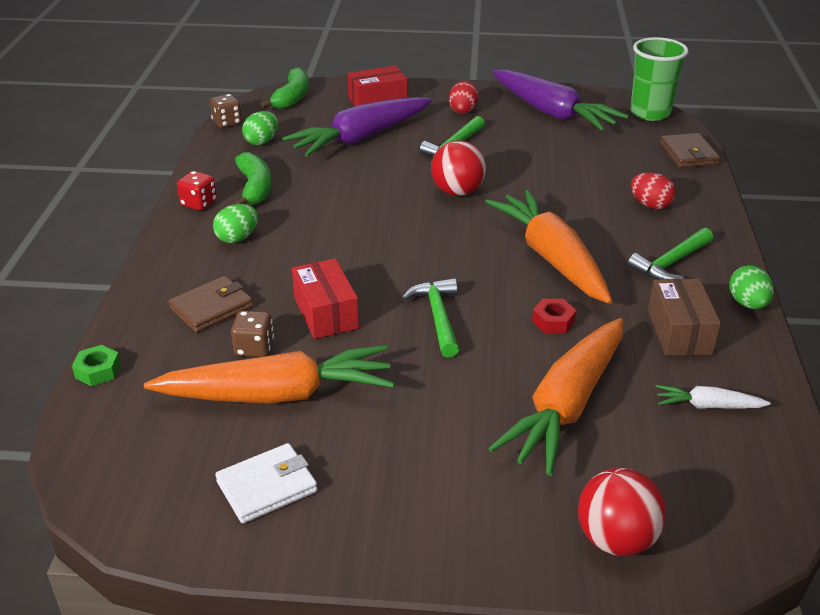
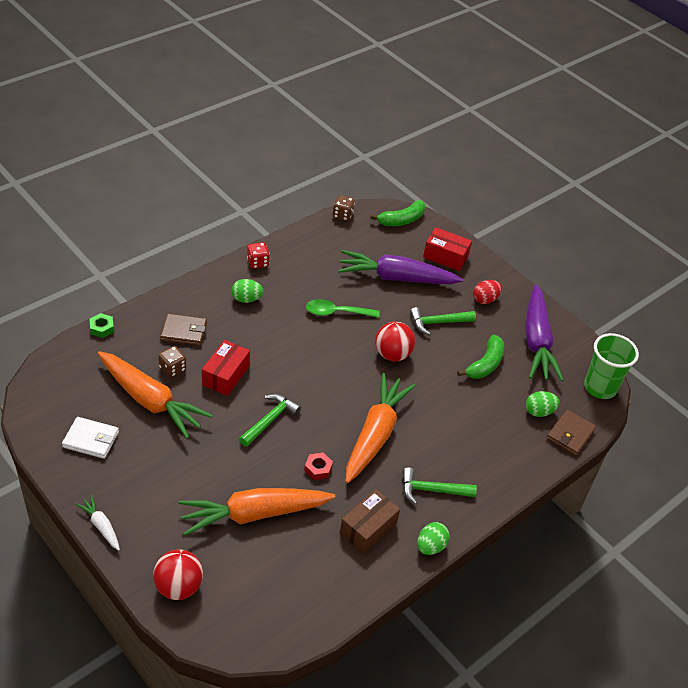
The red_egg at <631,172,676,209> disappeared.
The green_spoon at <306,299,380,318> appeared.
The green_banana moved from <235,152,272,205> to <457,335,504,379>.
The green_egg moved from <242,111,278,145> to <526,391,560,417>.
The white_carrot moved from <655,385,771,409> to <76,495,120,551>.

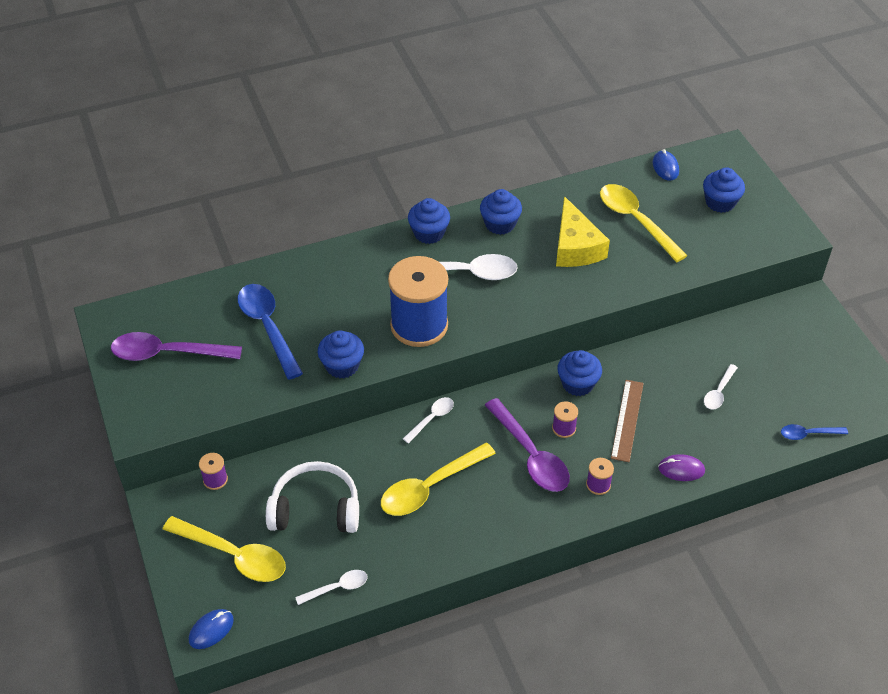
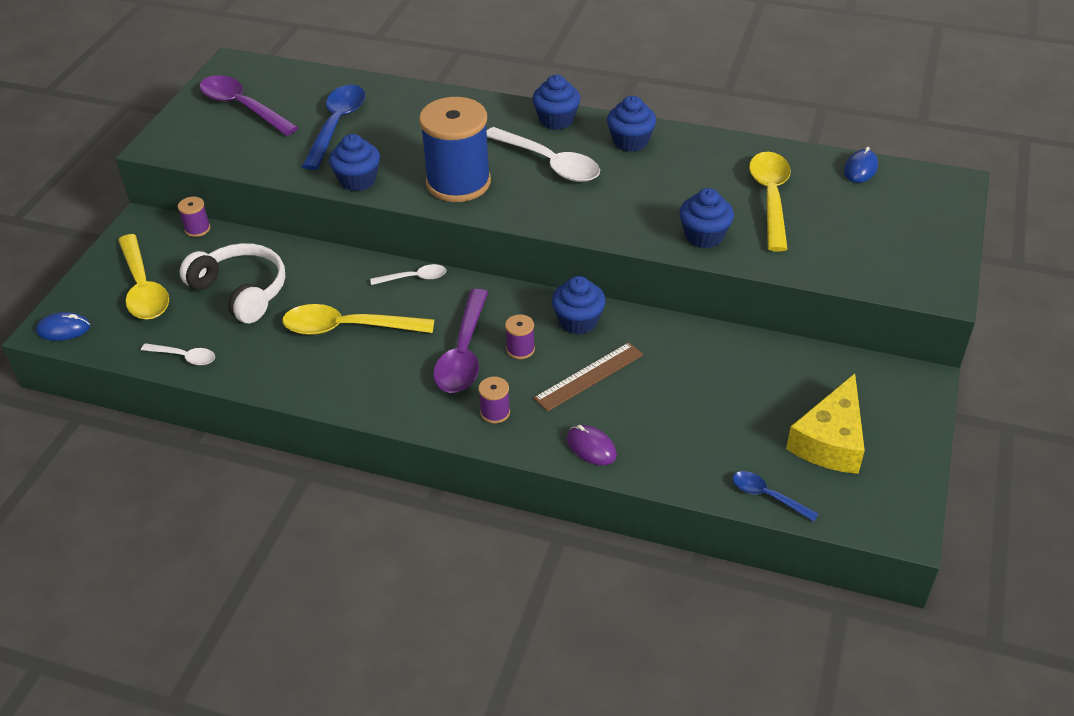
The white_spoon at <704,364,738,409> disappeared.
The yellow_cheese moved from <556,196,610,267> to <786,374,865,474>.
The blue_cupcake moved from <703,167,745,213> to <679,188,734,248>.

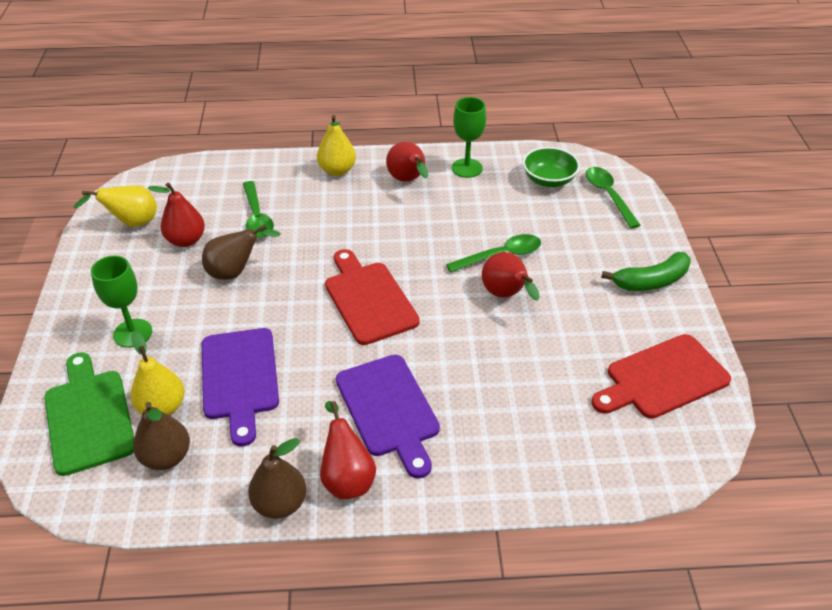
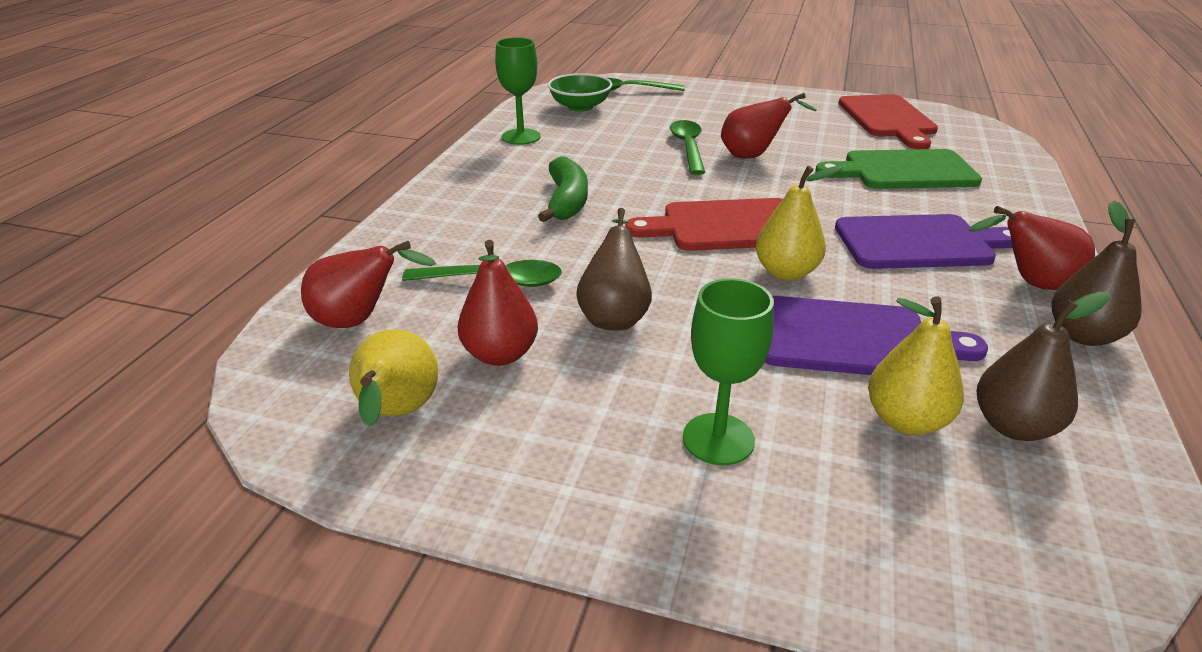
The green_cutting_board moved from <44,352,134,476> to <815,149,982,189>.
The yellow_pear moved from <317,115,356,176> to <756,166,843,280>.
The red_pear moved from <386,142,428,182> to <301,241,436,328>.
The green_banana moved from <601,252,691,291> to <538,156,588,222>.

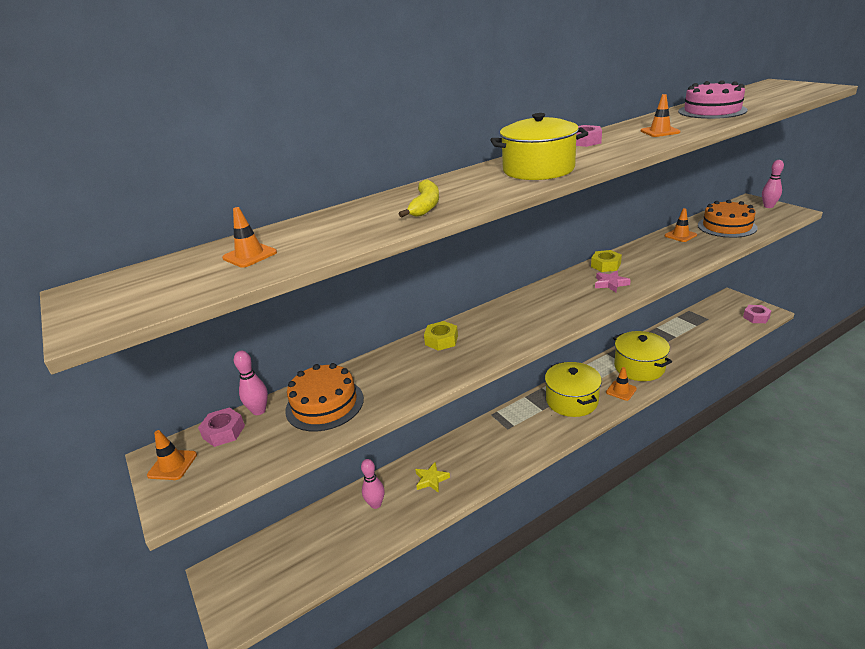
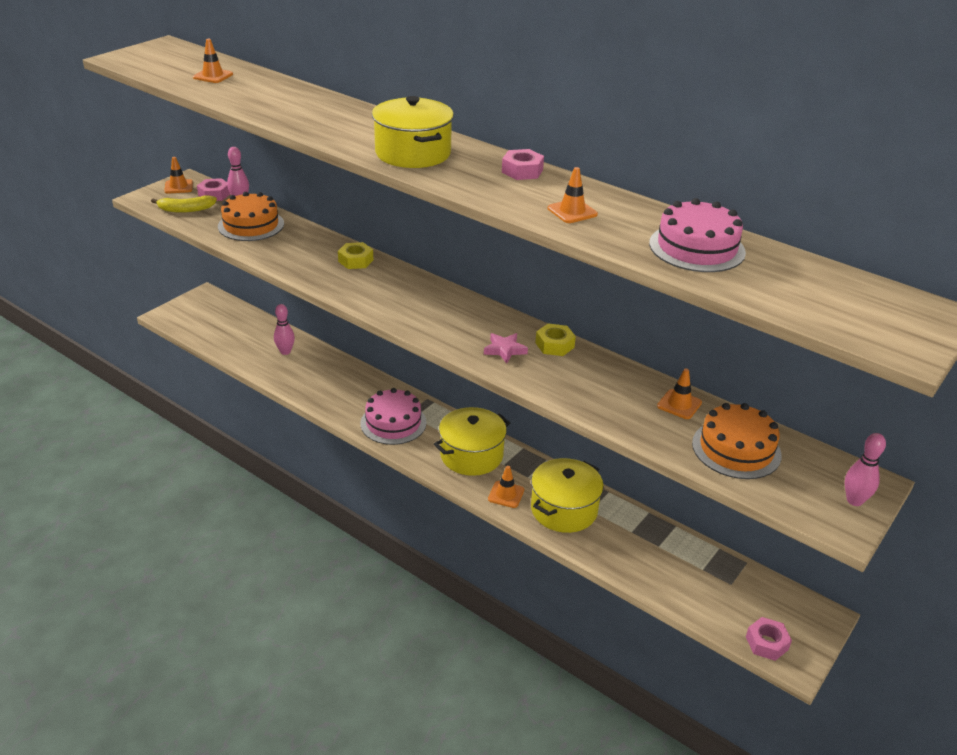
The yellow_star at <415,462,450,493> disappeared.
The pink_cake at <360,388,427,445> appeared.
The yellow_banana moved from <399,179,439,217> to <151,195,217,213>.

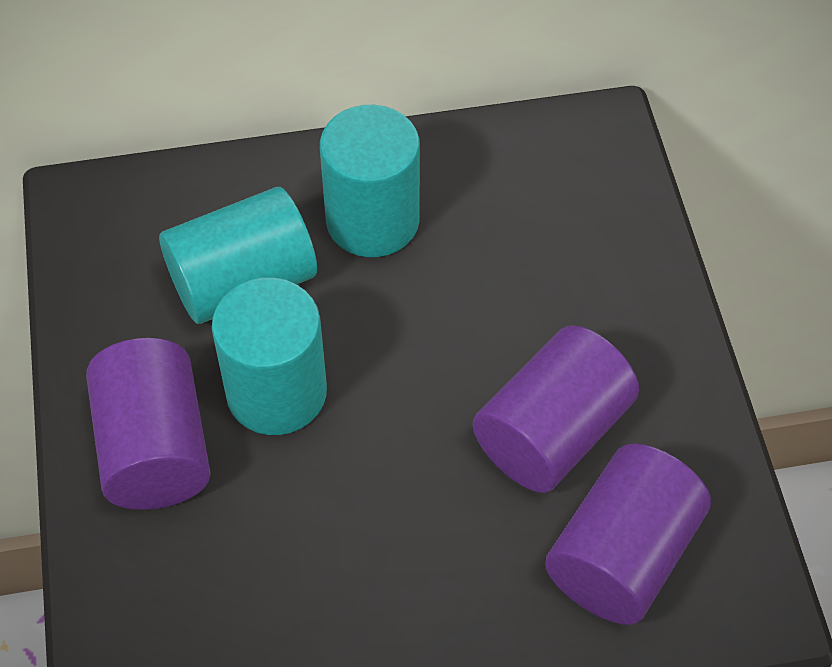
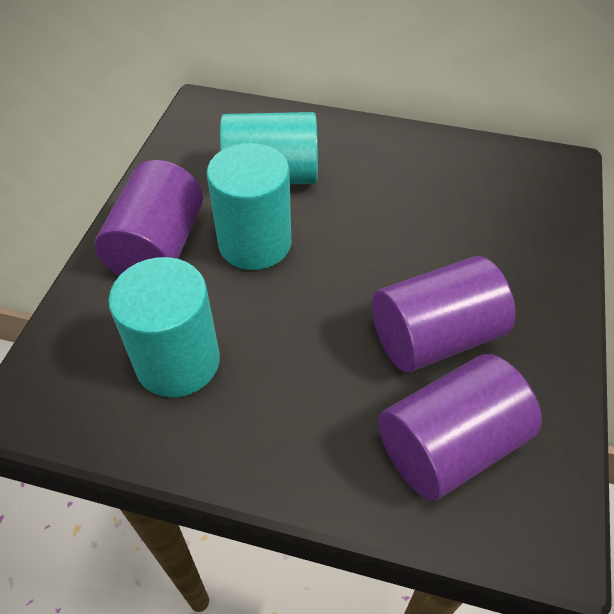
The turquoise_cylinder moved from <320,105,420,257> to <108,257,220,397>.

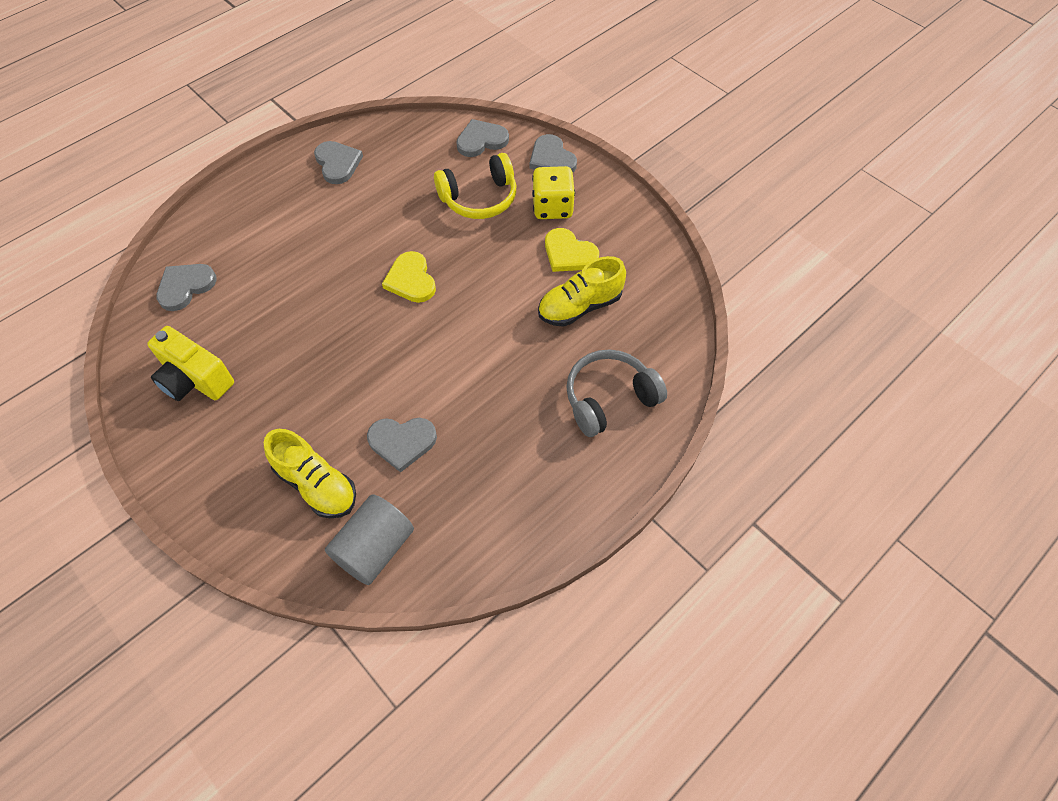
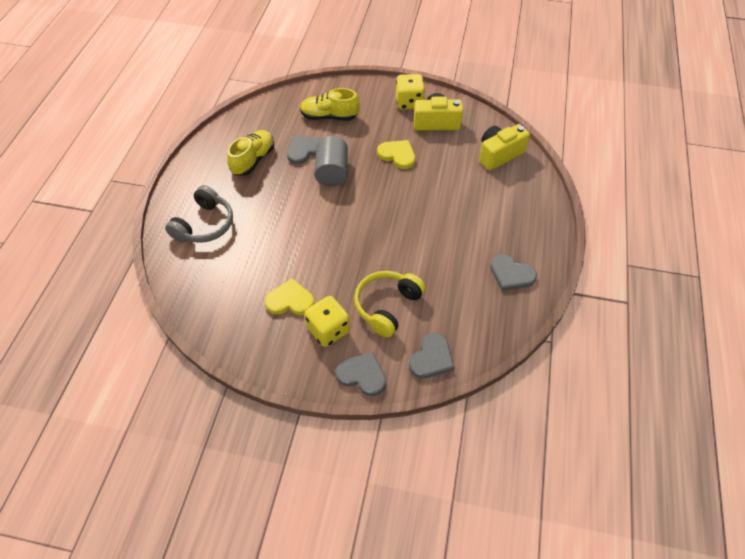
The yellow_dice at <396,74,425,110> appeared.
The grey_cylinder moved from <325,494,414,585> to <314,136,348,187>.
The yellow_heart moved from <382,251,436,303> to <377,140,415,169>.
The yellow_shoe moved from <538,256,626,327> to <227,130,274,176>.
The grey_heart at <156,264,217,311> was replaced by the yellow_camera at <479,124,530,171>.

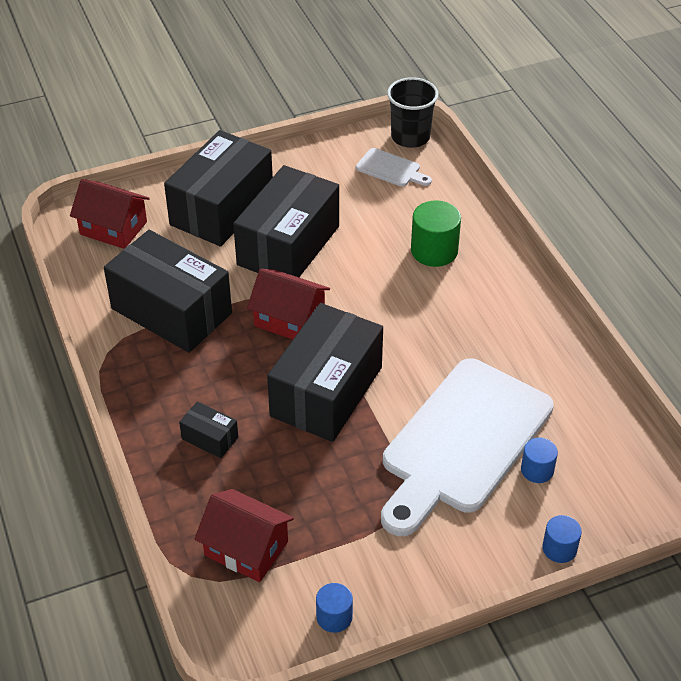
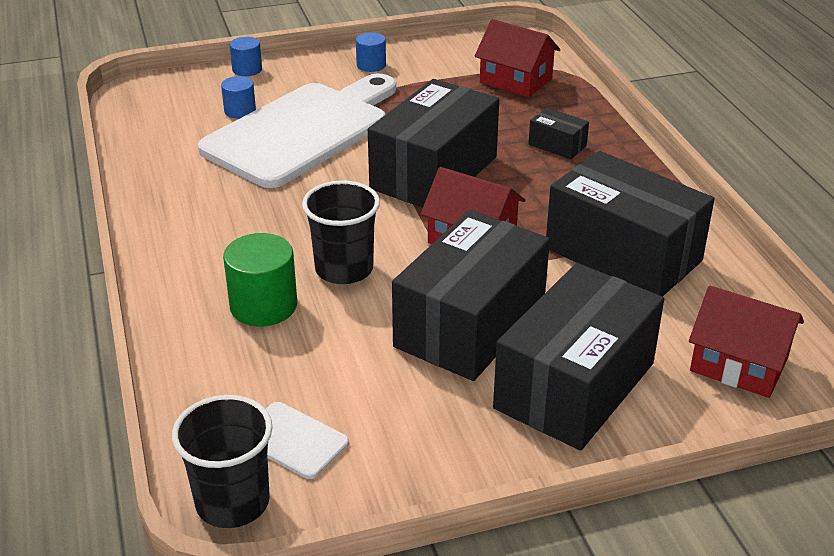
The black_cup at <302,180,380,284> appeared.
The blue_cylinder moved from <316,583,353,633> to <356,32,386,72>.

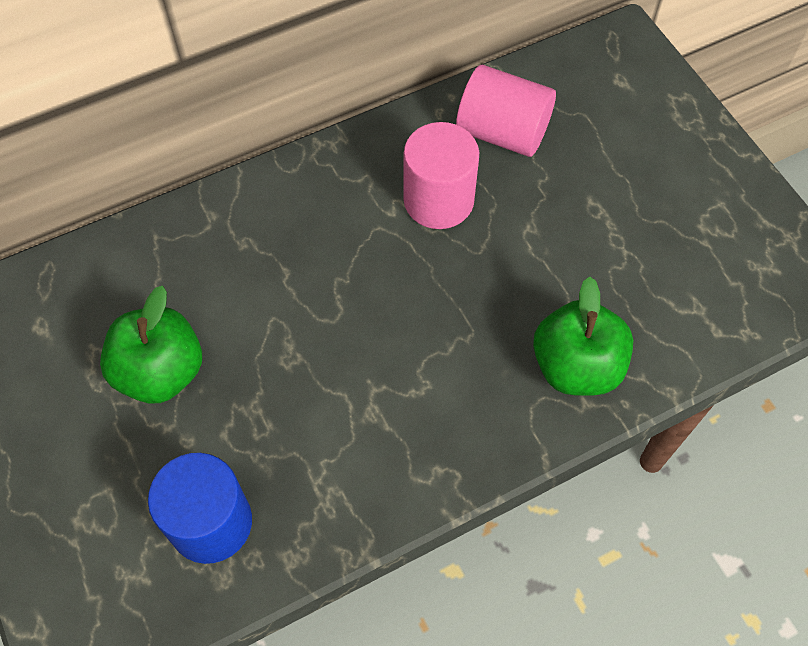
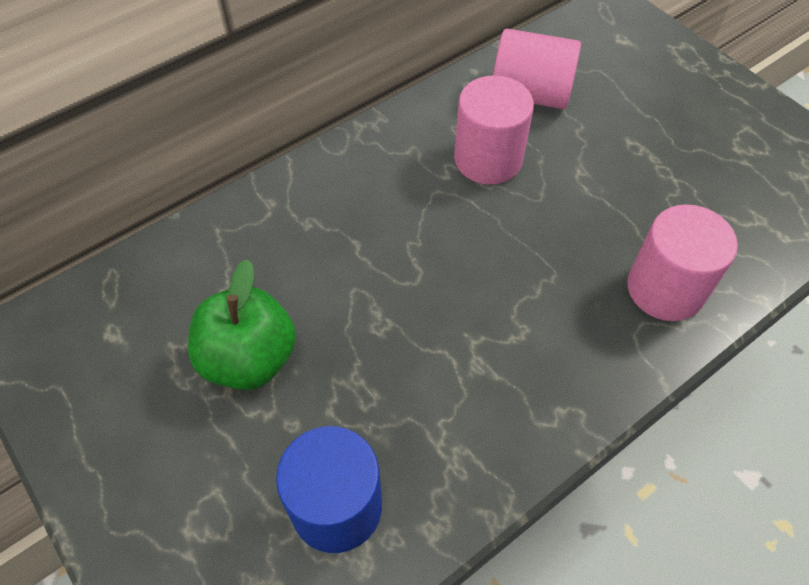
The green_apple at <533,276,633,396> was replaced by the pink_cylinder at <627,204,738,321>.

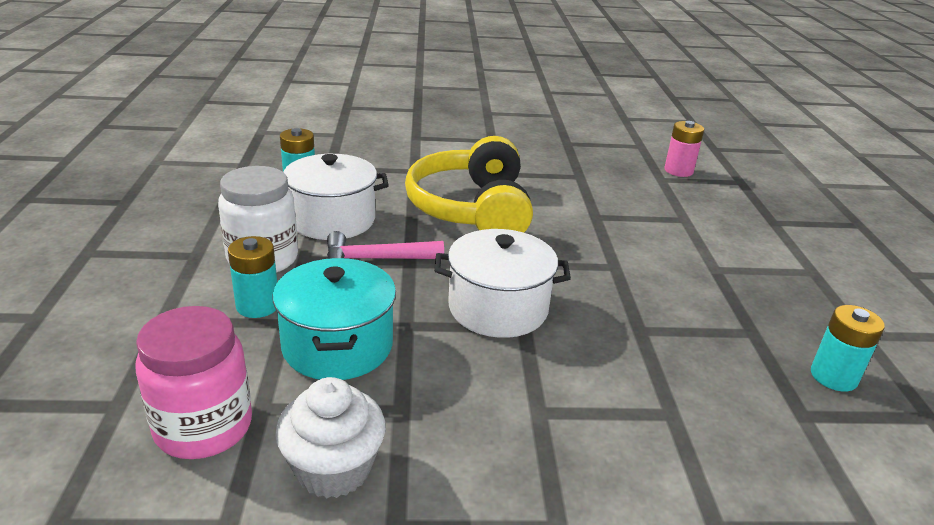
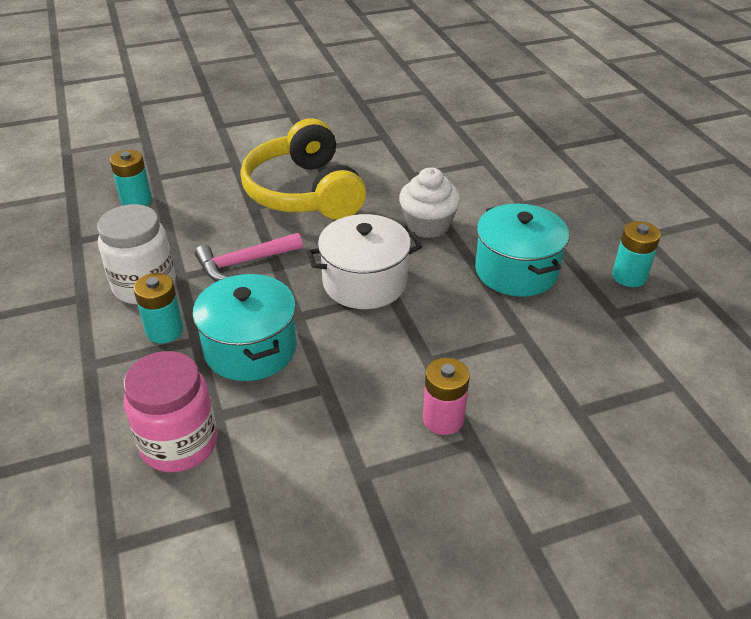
The white_pot at <284,154,389,240> disappeared.
The turquoise_pot at <475,204,569,297> appeared.
The white_cupcake moved from <275,377,386,498> to <399,167,461,238>.
The pink_battery moved from <664,121,704,177> to <423,358,470,435>.

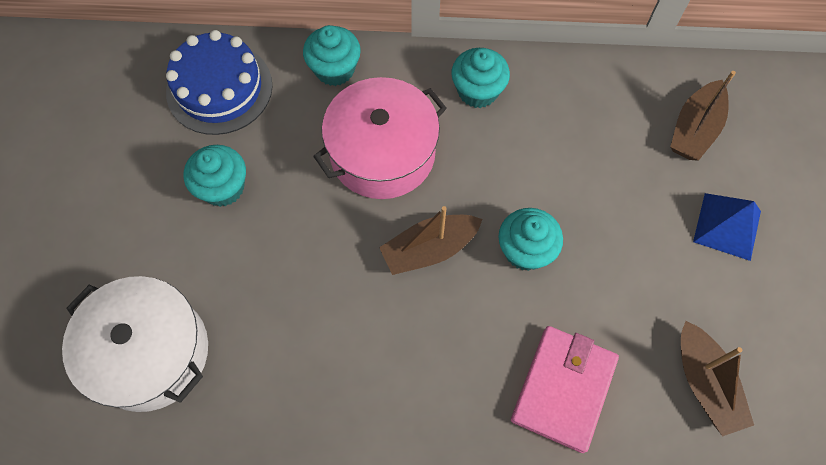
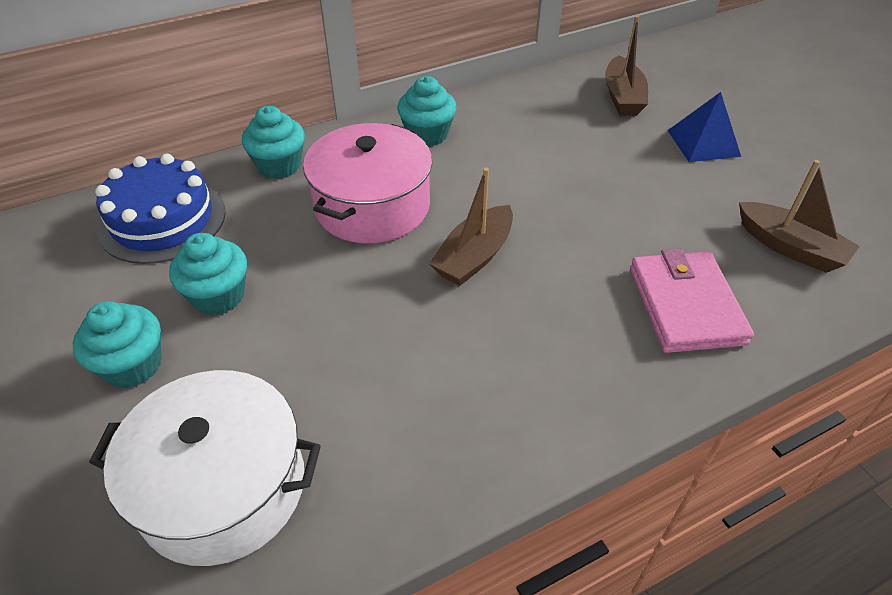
The turquoise_cupcake moved from <499,208,563,271> to <73,301,161,388>.

